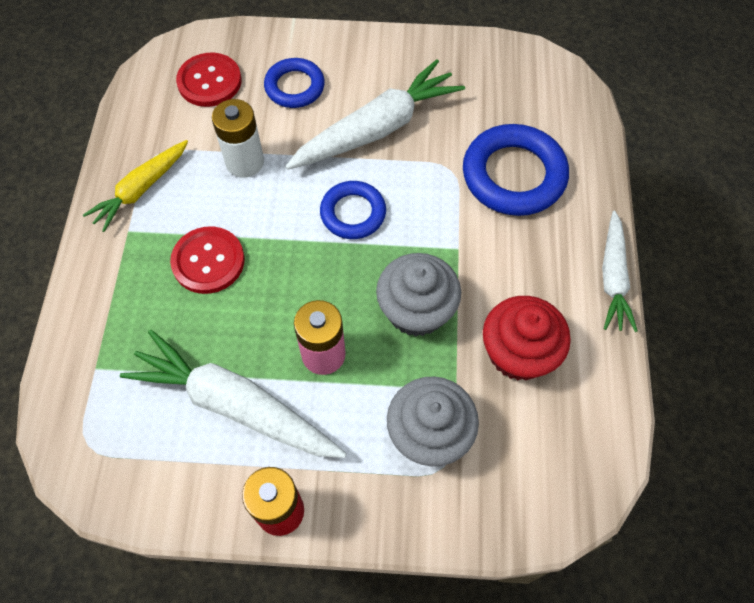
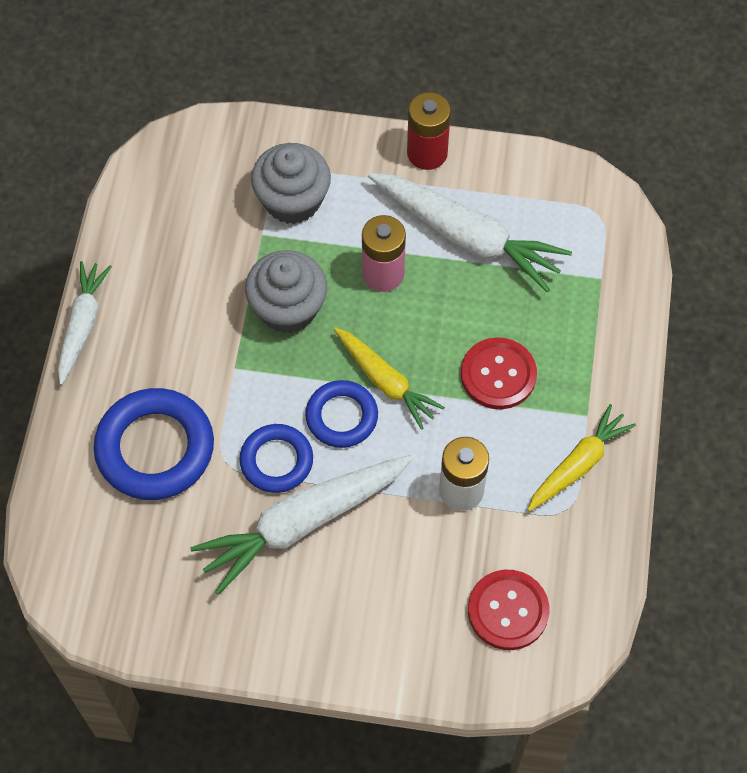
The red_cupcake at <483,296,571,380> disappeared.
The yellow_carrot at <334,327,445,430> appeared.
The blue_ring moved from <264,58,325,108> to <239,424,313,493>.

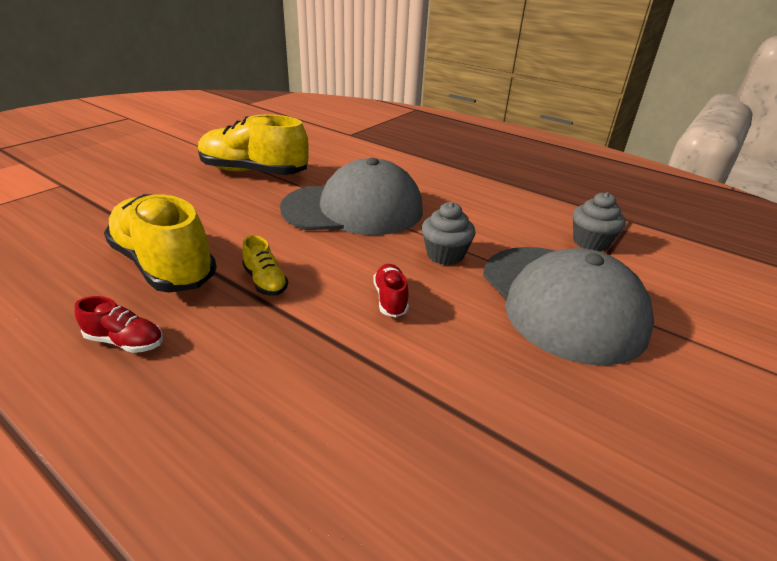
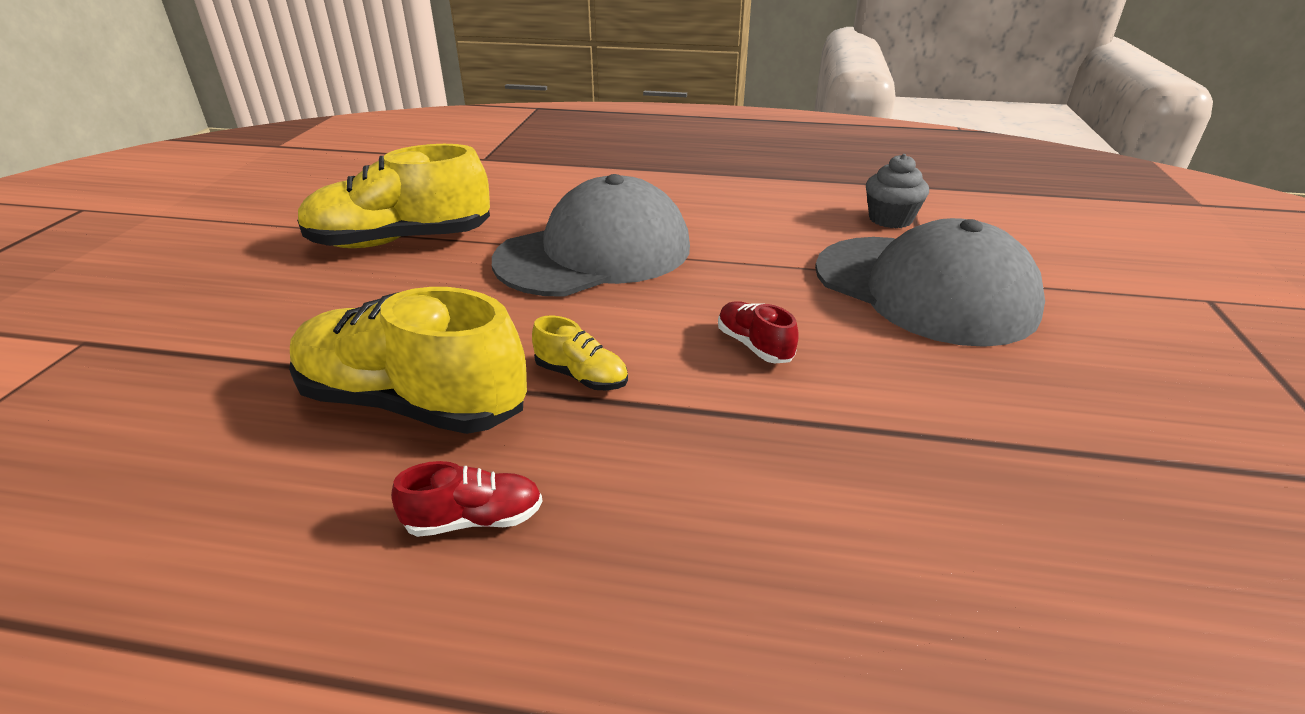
The grey_cupcake at <422,202,476,265> disappeared.

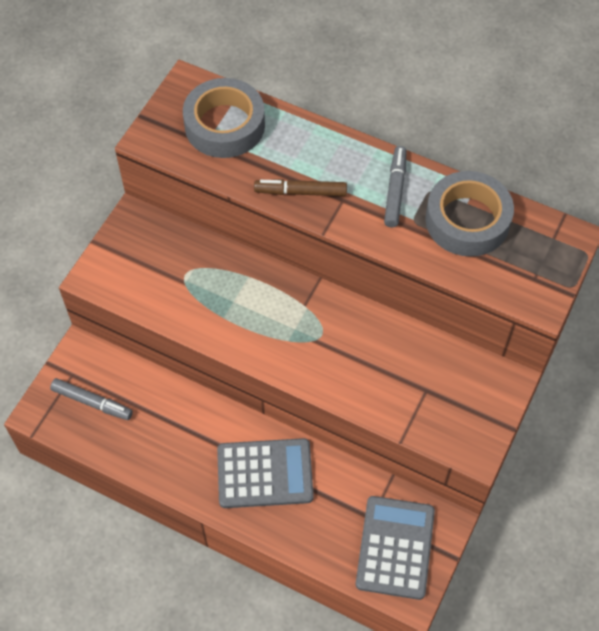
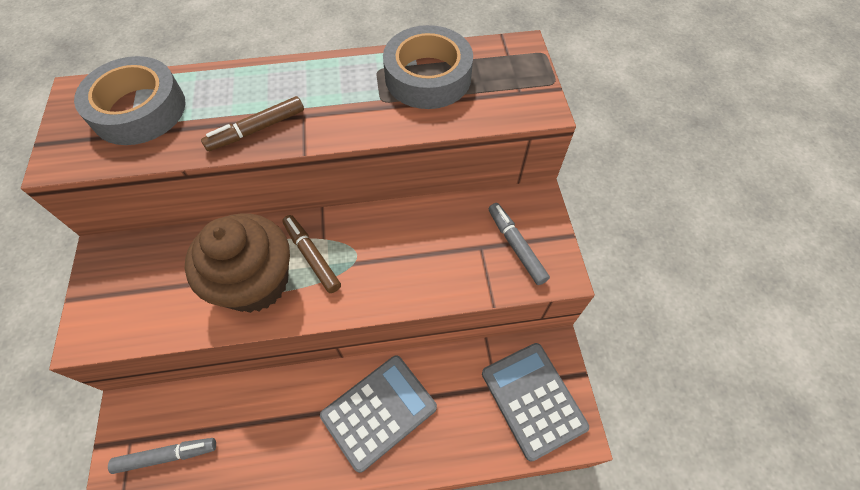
The brown_cupcake at <185,213,290,313> appeared.
The brown_marker at <282,215,341,293> appeared.
The grey_marker moved from <384,146,407,227> to <488,203,550,285>.

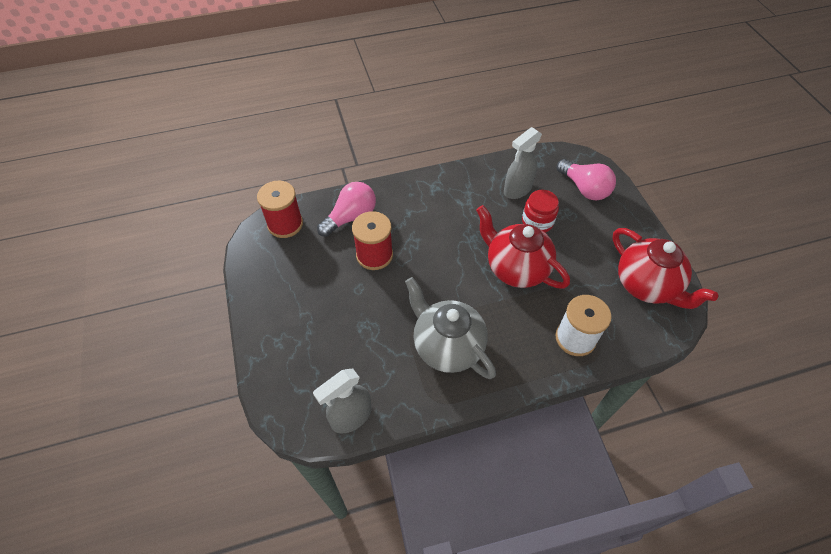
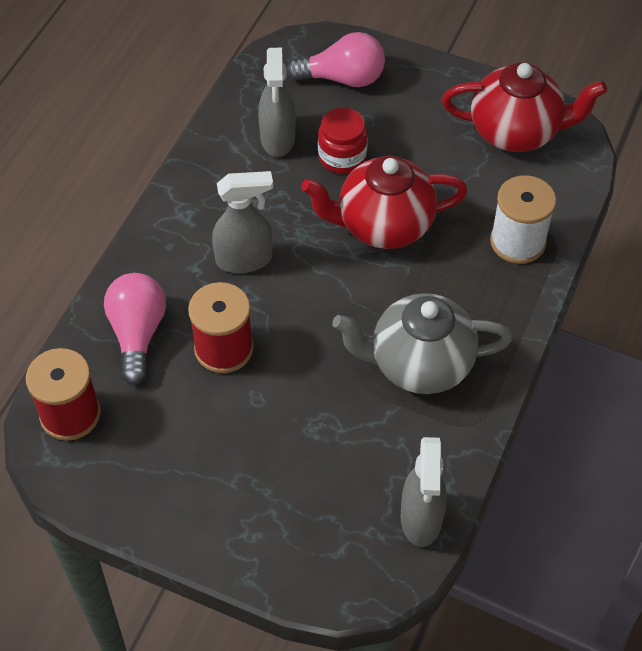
The grey_spray_bottle at <212,171,273,273> appeared.

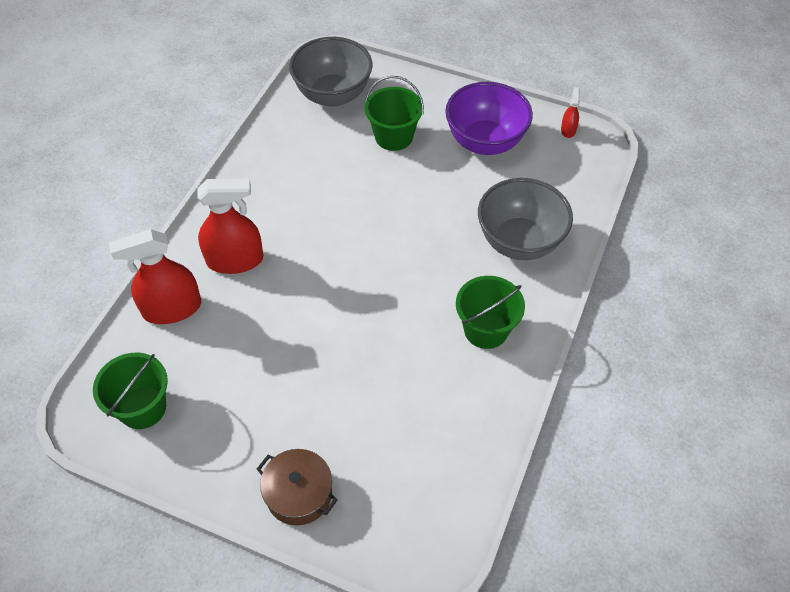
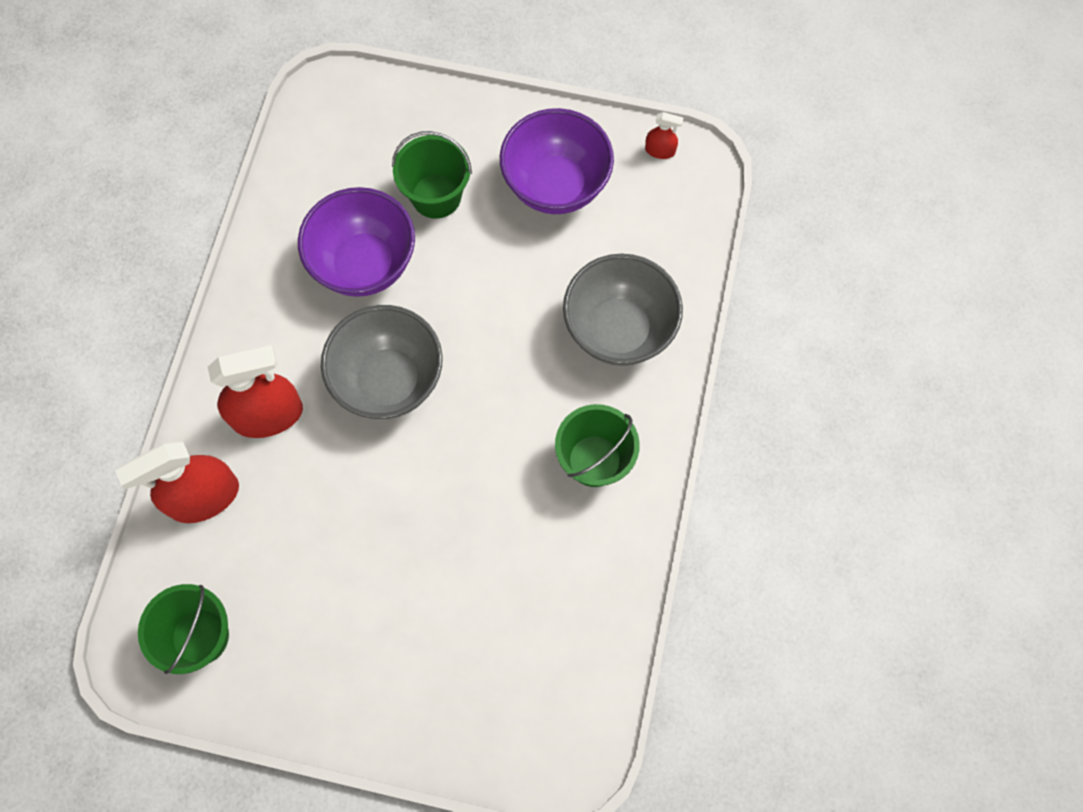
The brown_pot at <257,449,337,525> disappeared.
The purple_bowl at <298,187,415,297> appeared.
The grey_bowl moved from <289,37,372,107> to <321,305,443,419>.
The red_spray_bottle at <561,87,580,138> turned 105 degrees clockwise.

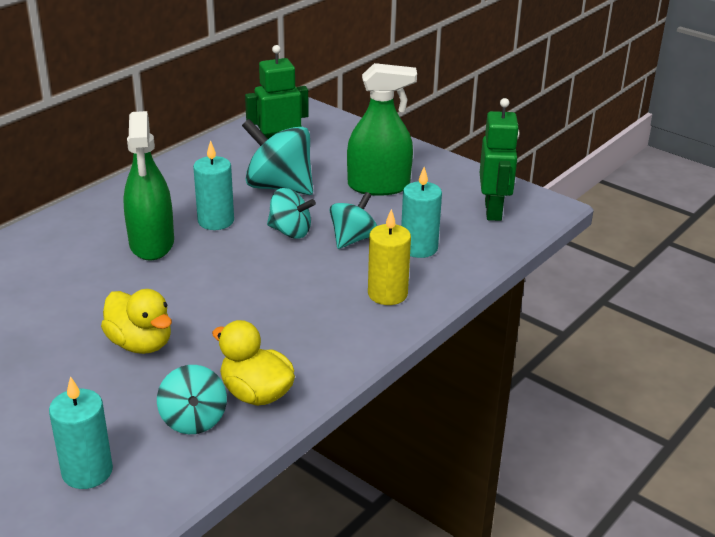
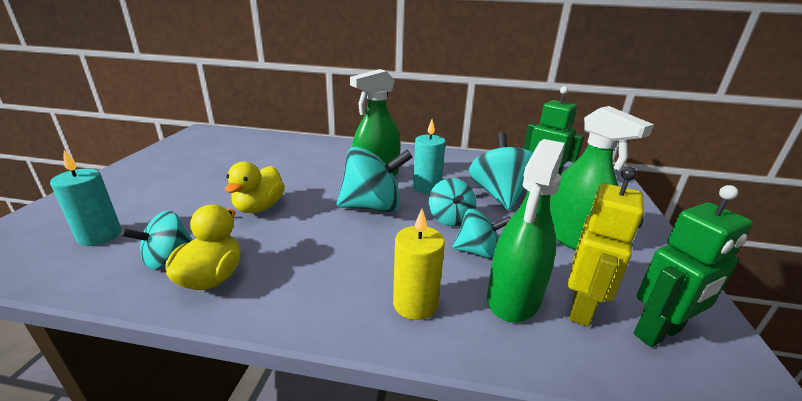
The turquoise_spinning_top at <336,147,413,213> appeared.
The yellow_robot at <568,167,644,327> appeared.
The turquoise_candle at <401,167,442,258> was replaced by the green_spray_bottle at <487,139,565,322>.

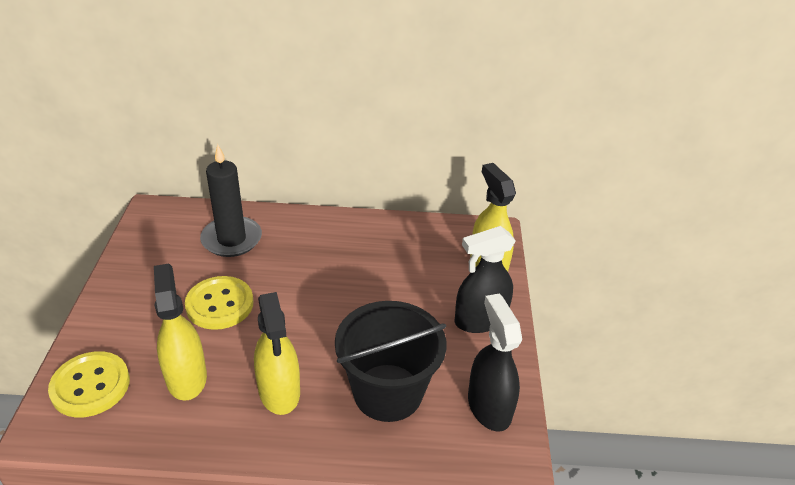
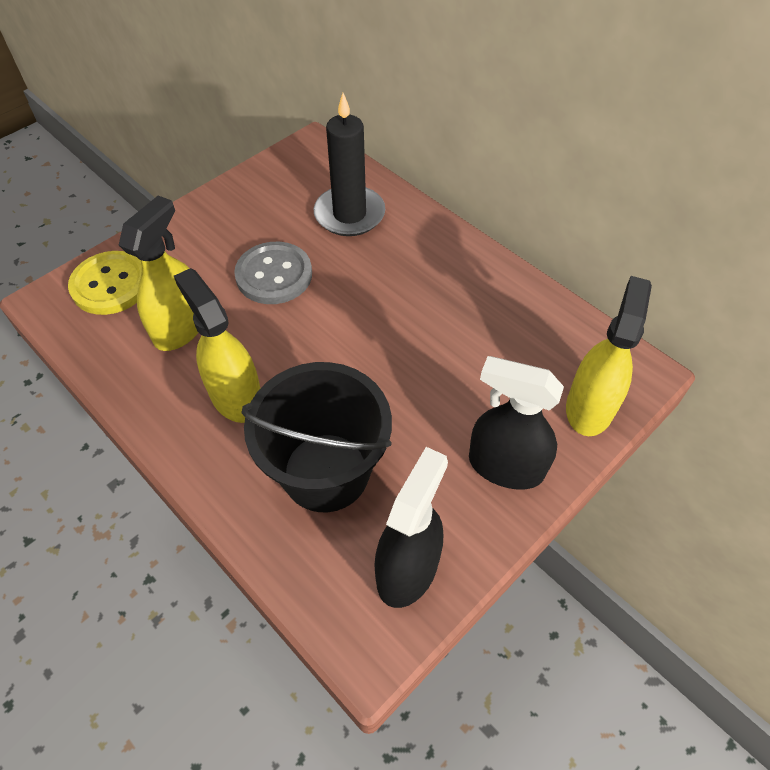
The yellow_button at <185,276,254,330> became the grey_button at <234,242,312,304>.
The yellow_spray_bottle at <254,292,300,415> turned 120 degrees clockwise.

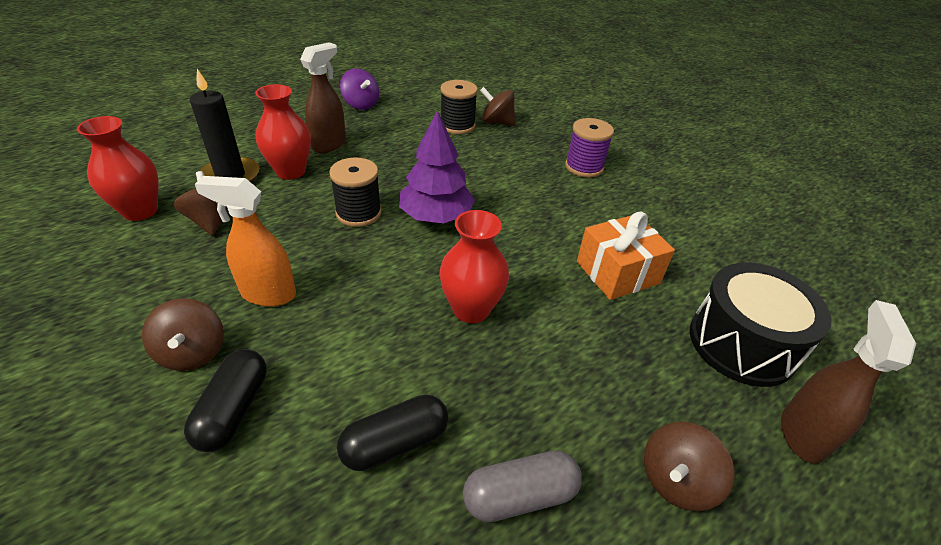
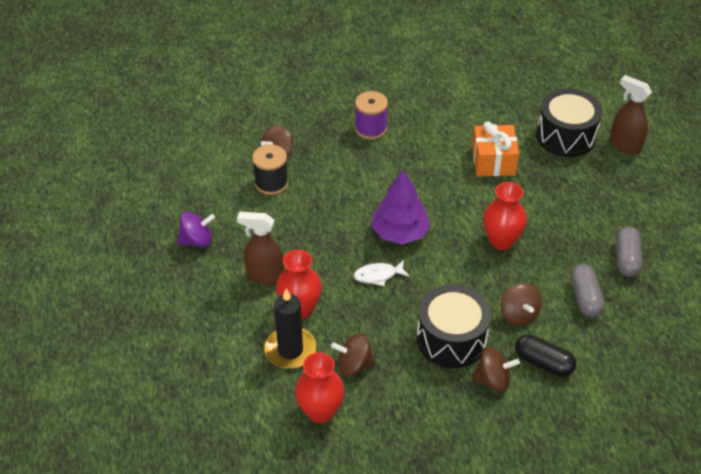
The brown_spinning_top moved from <644,422,735,511> to <501,283,542,326>.
The orange_spray_bottle at <195,176,296,306> was replaced by the black_drum at <417,284,491,368>.
The black_spool at <329,157,382,227> was replaced by the white_fish at <354,260,409,286>.
The black_capsule at <337,394,448,471> became the grey_capsule at <570,264,605,317>.
The brown_spray_bottle at <300,42,346,153> turned 45 degrees counterclockwise.

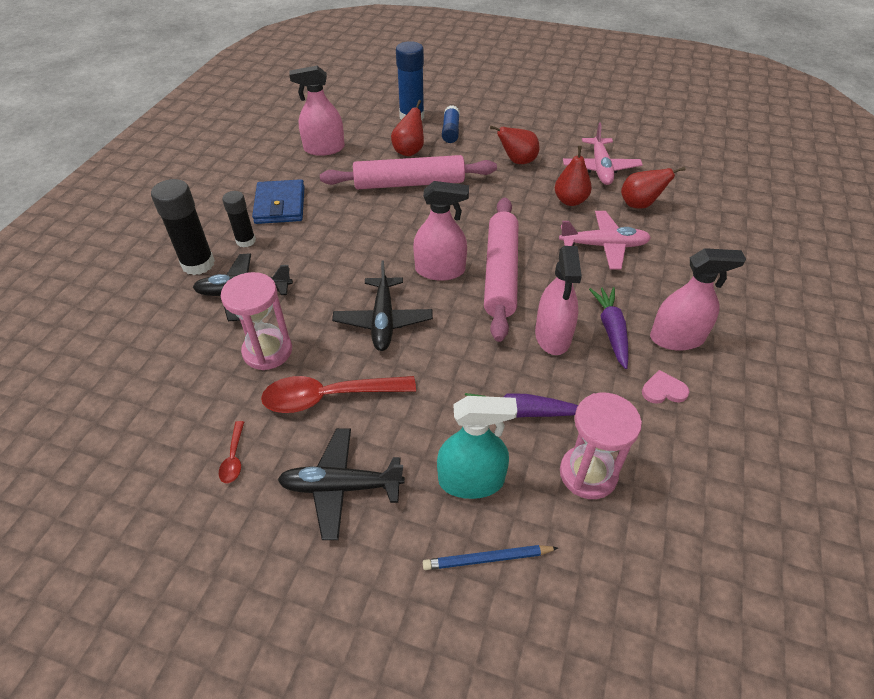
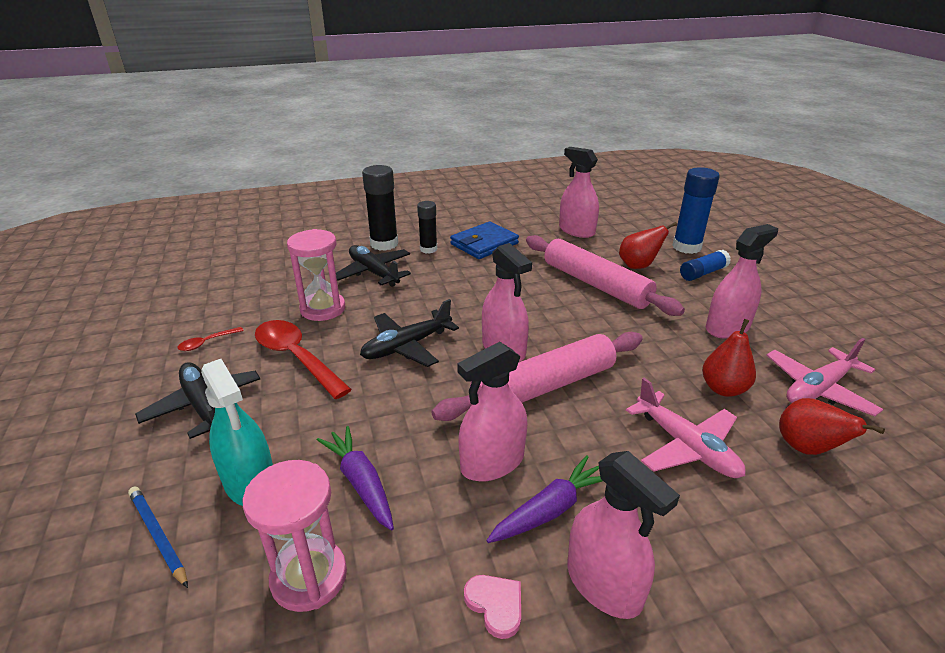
The red_pear at <490,126,539,164> was replaced by the pink_spray_bottle at <706,224,778,339>.

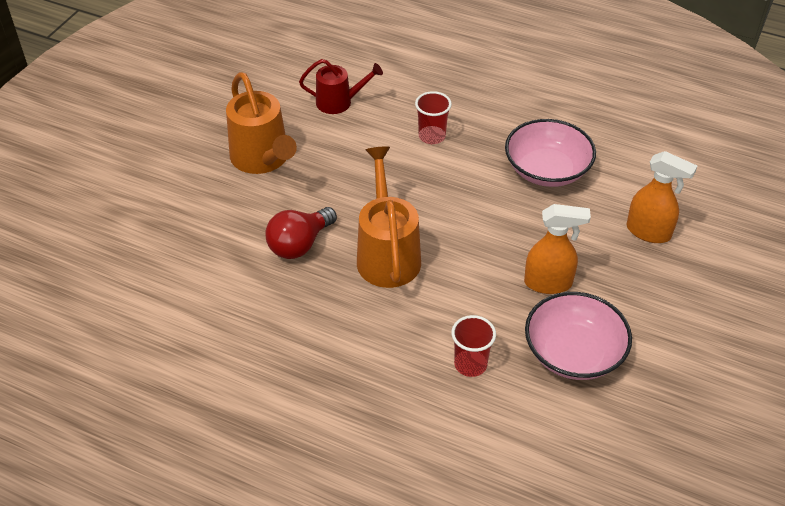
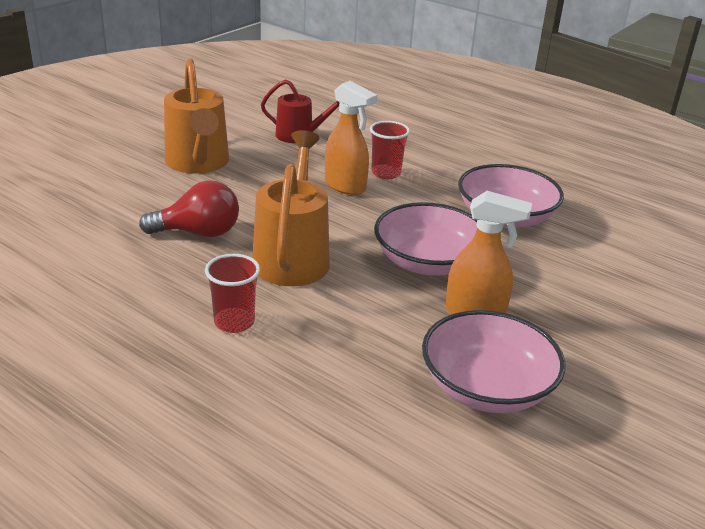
The pink_bowl at <374,202,477,276> appeared.
The red_cup moved from <451,315,496,377> to <205,254,260,333>.
The orange_spray_bottle moved from <627,151,697,243> to <325,81,377,195>.
The red_light_bulb at <265,207,337,259> turned 150 degrees counterclockwise.

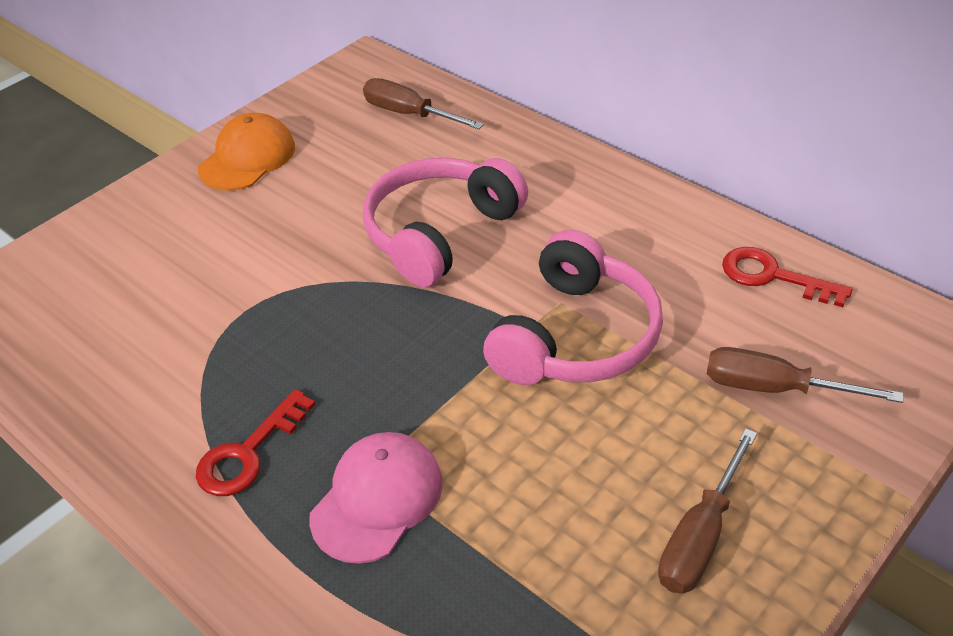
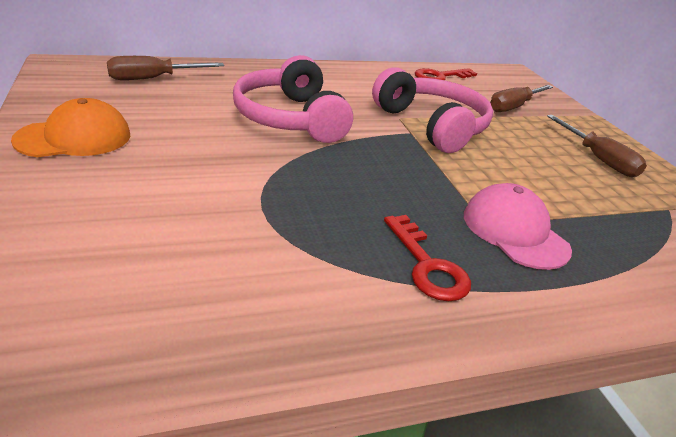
The orange_cap at <198,113,295,191> turned 90 degrees clockwise.

